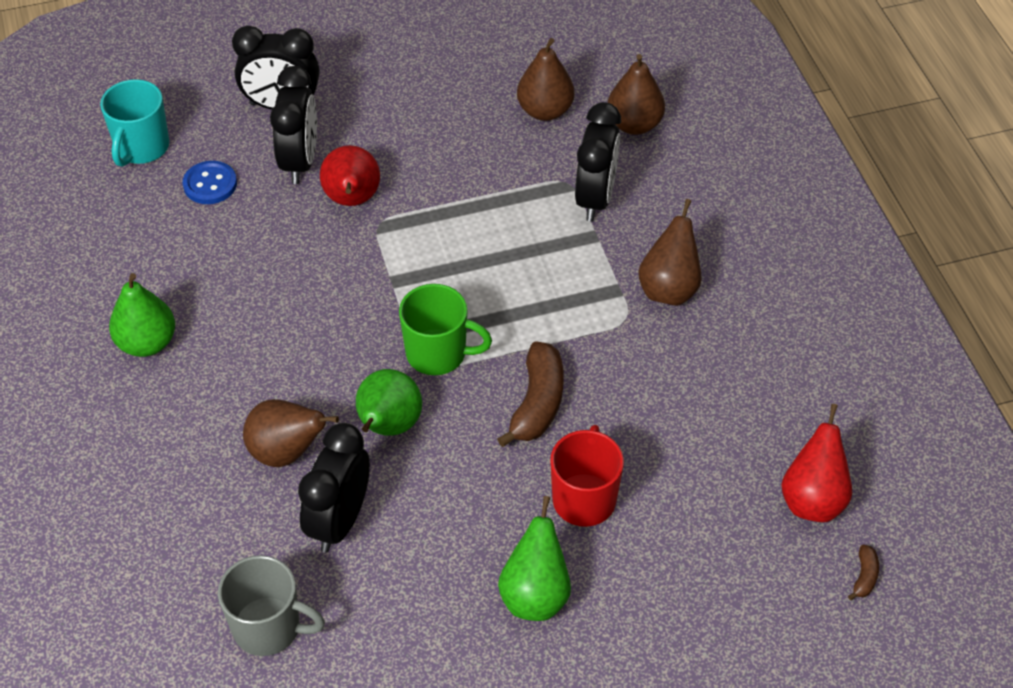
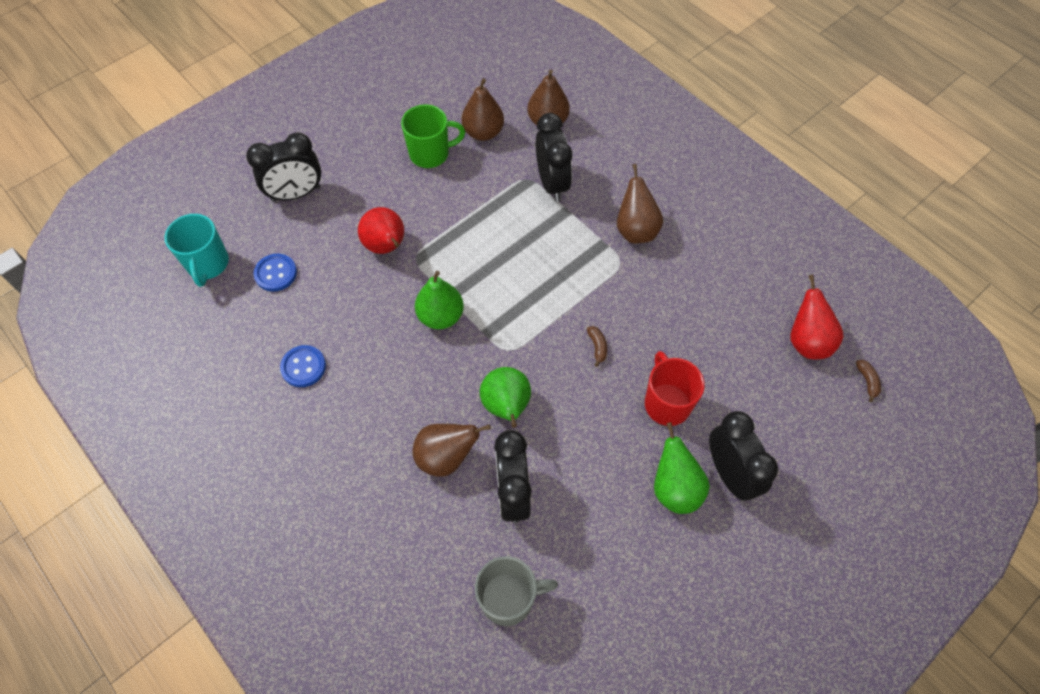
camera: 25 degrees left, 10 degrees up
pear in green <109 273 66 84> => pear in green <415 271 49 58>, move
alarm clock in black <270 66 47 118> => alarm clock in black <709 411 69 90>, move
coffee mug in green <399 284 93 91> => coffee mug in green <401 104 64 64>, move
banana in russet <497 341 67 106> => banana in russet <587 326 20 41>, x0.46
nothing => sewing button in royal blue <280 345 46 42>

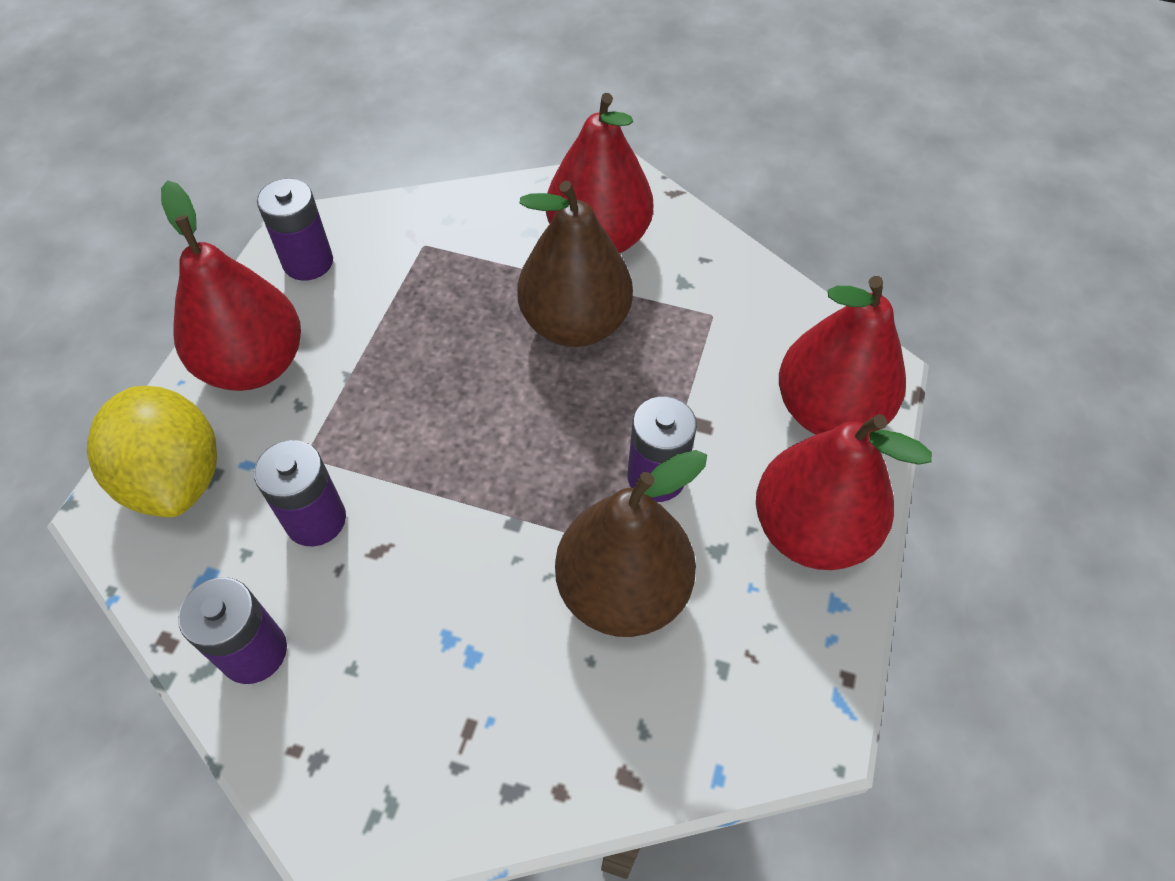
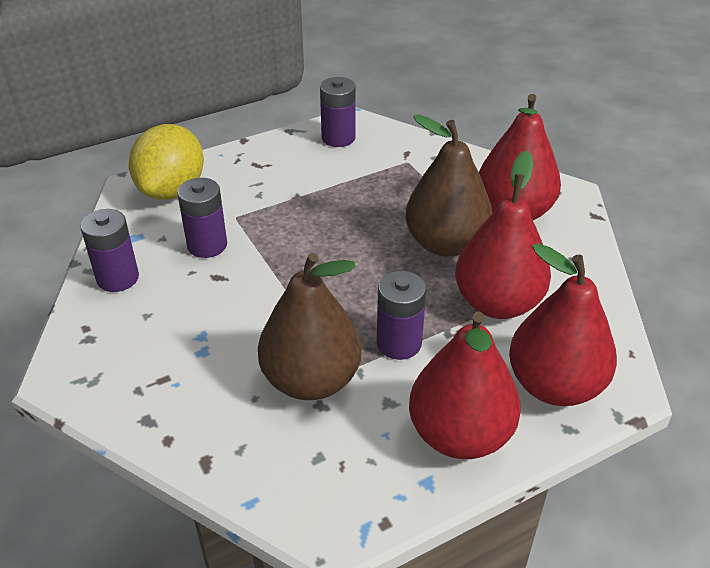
camera: 45 degrees right, 15 degrees down
pear in red <161 180 140 211> => pear in red <455 150 96 169>, move

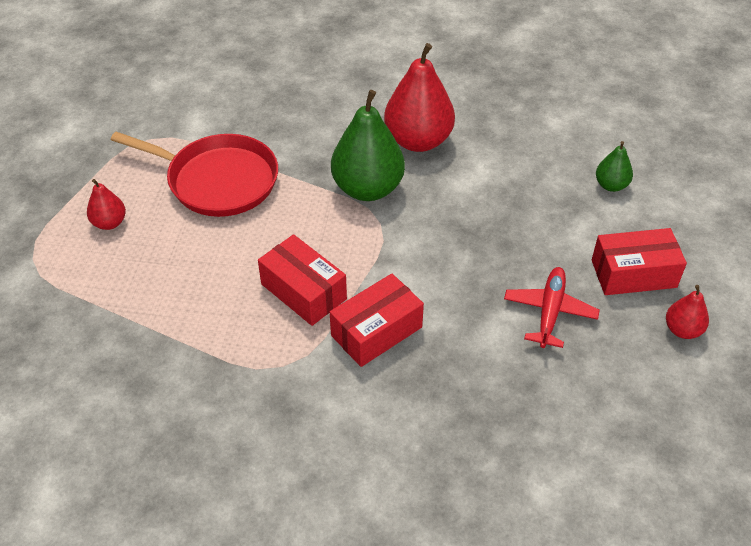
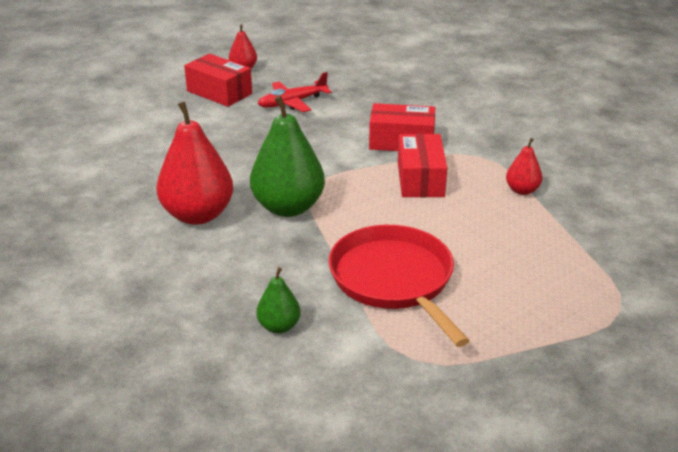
camera: 135 degrees left, 15 degrees down
pear in red <87 179 39 51> => pear in red <506 138 37 57>, move
pear in green <596 141 37 51> => pear in green <256 267 45 66>, move

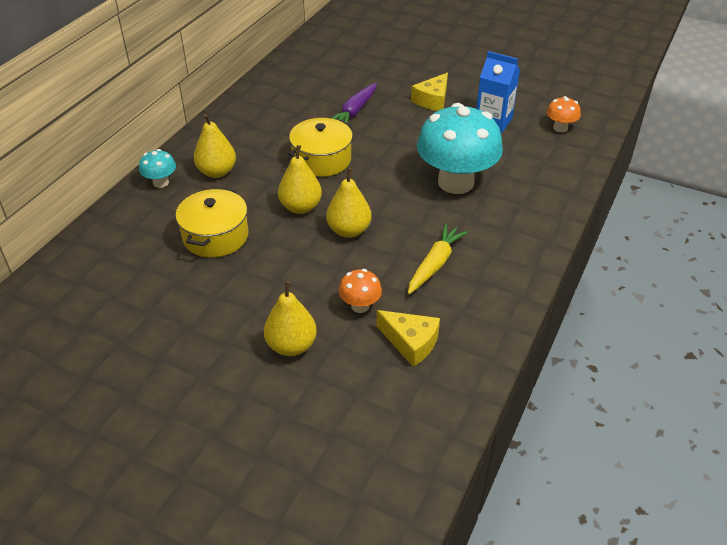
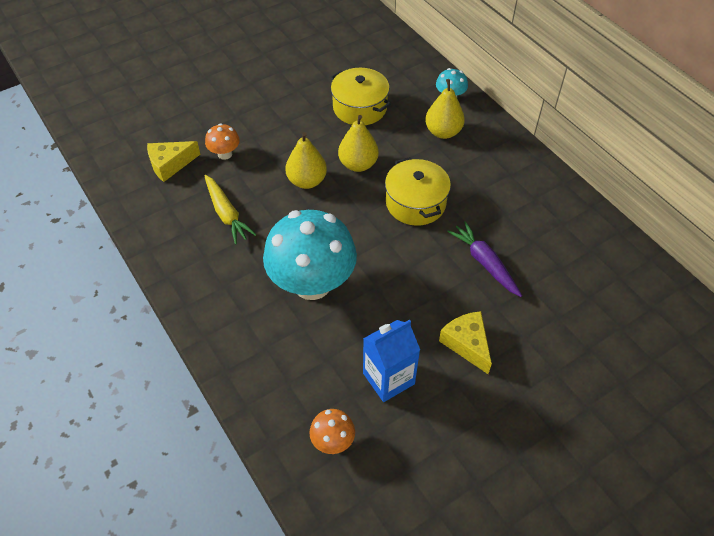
camera: 120 degrees right, 10 degrees up
pear in golden <264 281 53 75> => nothing

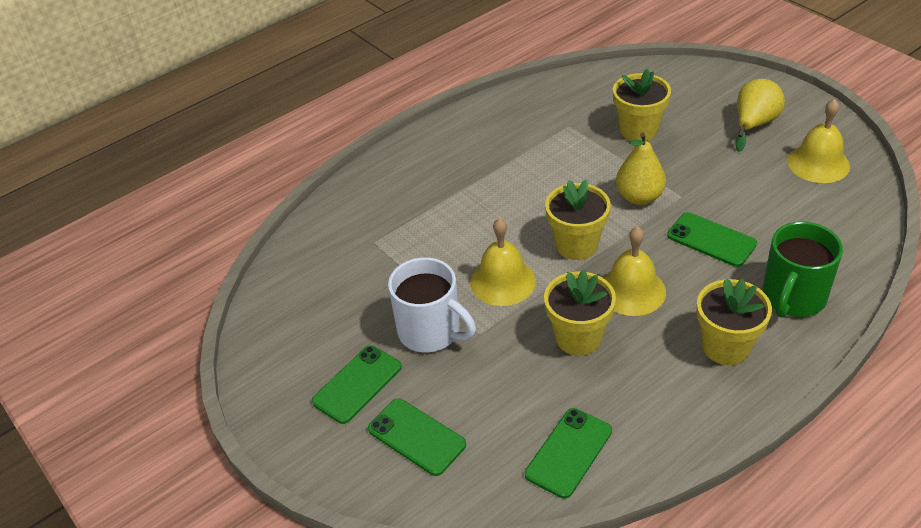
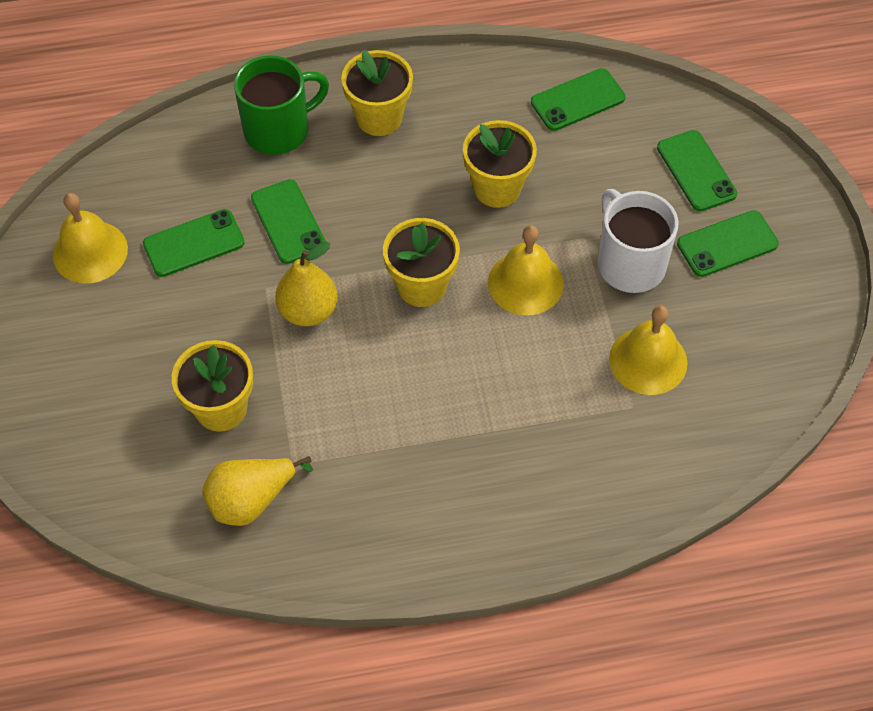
camera: 155 degrees left, 15 degrees up
bell in golden <603 226 63 90> => bell in golden <609 305 78 90>, move
pear in golden <735 79 50 73> => pear in golden <202 456 111 70>, move
nothing => mobile phone in green <143 209 102 68>

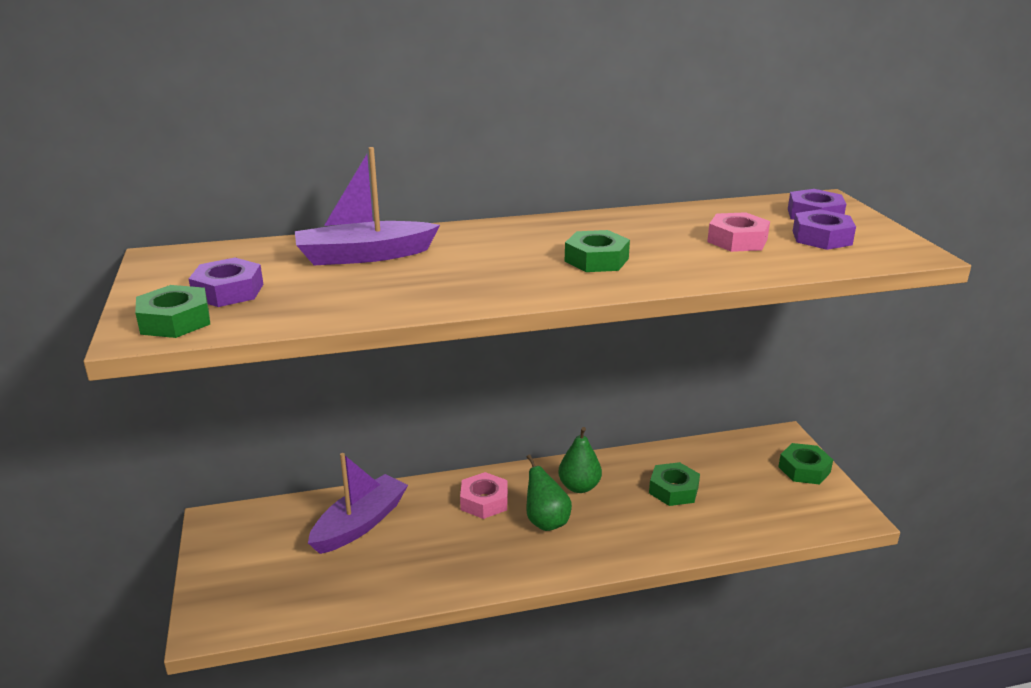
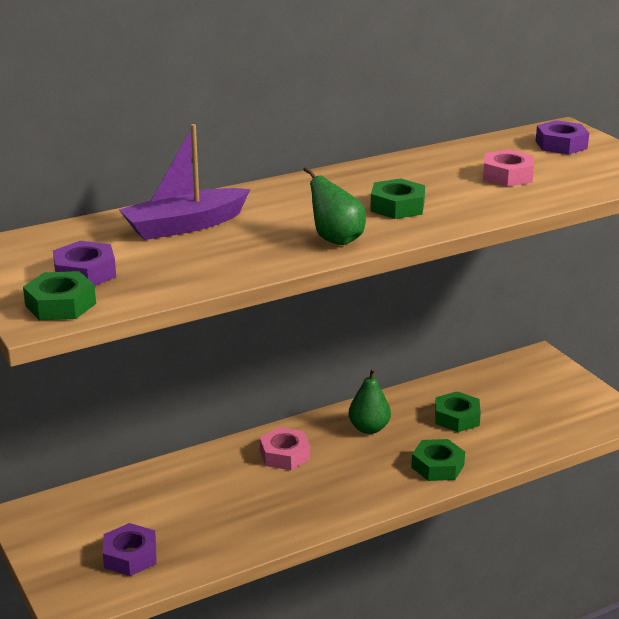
camera: 15 degrees left, 0 degrees up
sailboat in violet <308 453 100 101> => nothing
pear in green <526 454 46 77> => pear in green <303 166 63 79>, move
hex nut in green <778 443 55 41> => hex nut in green <411 439 54 42>, move
hex nut in violet <793 209 63 41> => hex nut in violet <103 523 53 53>, move

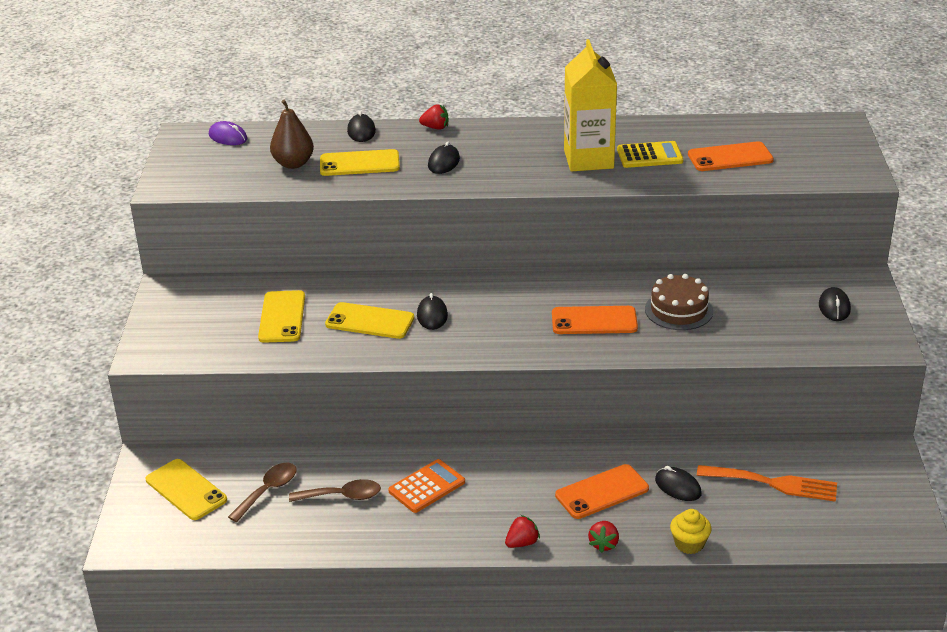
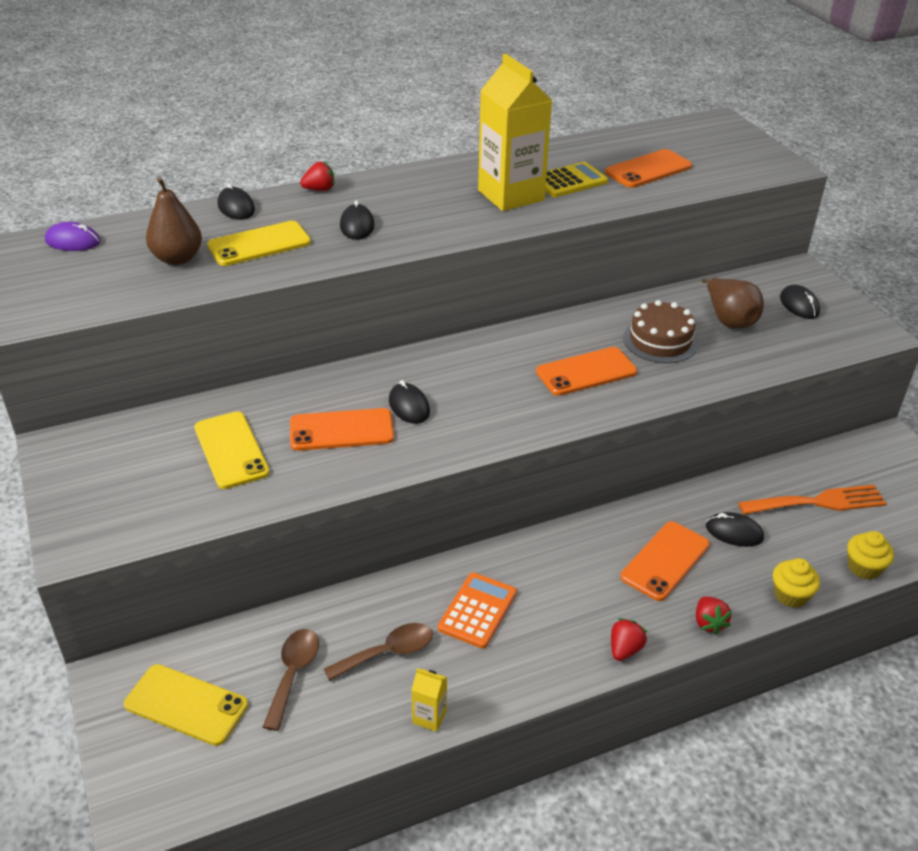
camera: 25 degrees left, 5 degrees up
mobile phone in golden <325 302 89 37> => mobile phone in bright orange <290 408 104 43>
nothing => carton in golden <412 668 35 64>
nothing => pear in russet <702 278 62 51>
nothing => fairy cake in golden <847 531 47 48>

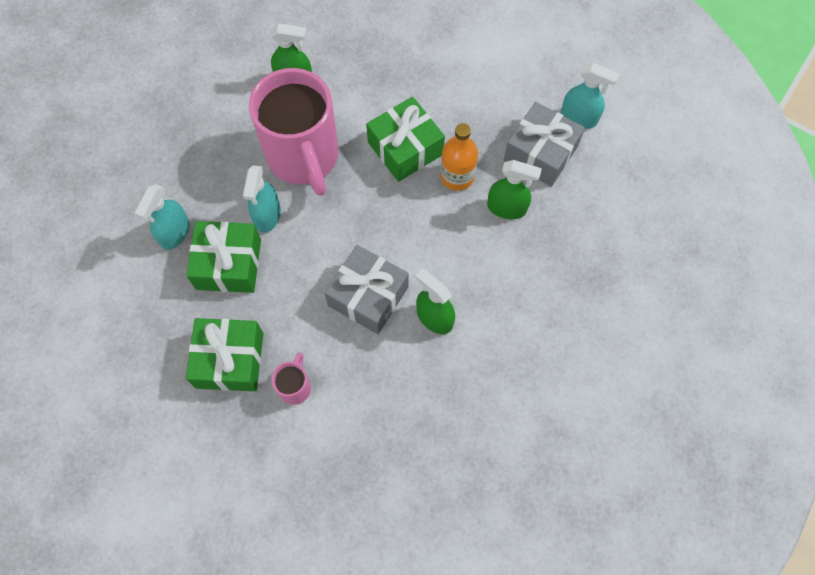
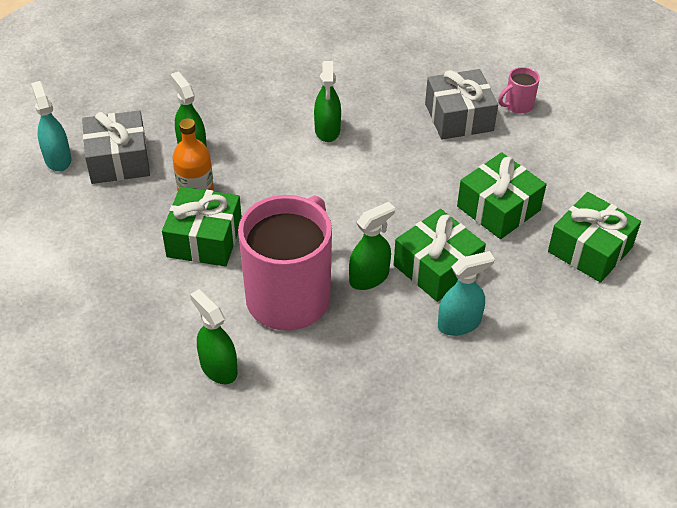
camera: 135 degrees left, 20 degrees down
sprayer in turquoise <243 165 38 68> => sprayer in green <349 202 46 88>
coffee mug in rose-pink <271 352 40 53> => coffee mug in rose-pink <498 67 42 46>, move
gift in gray <325 245 84 89> => gift in gray <425 69 73 71>, move
nothing => gift in green <548 192 93 91>

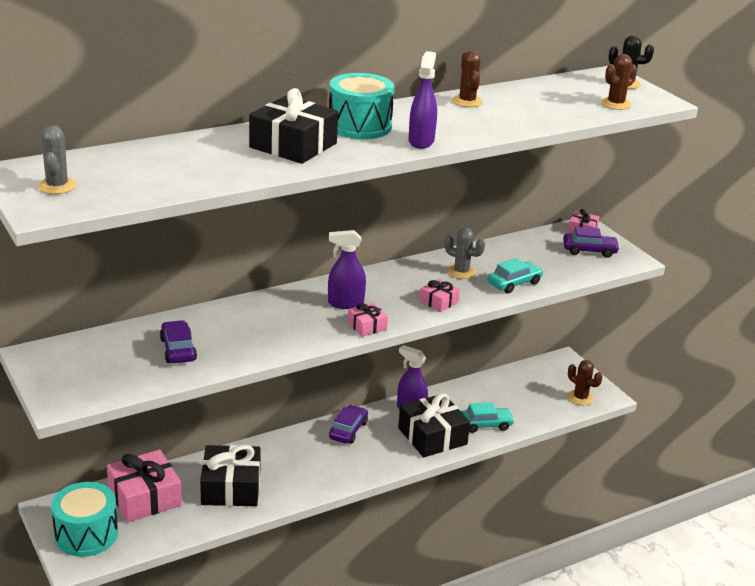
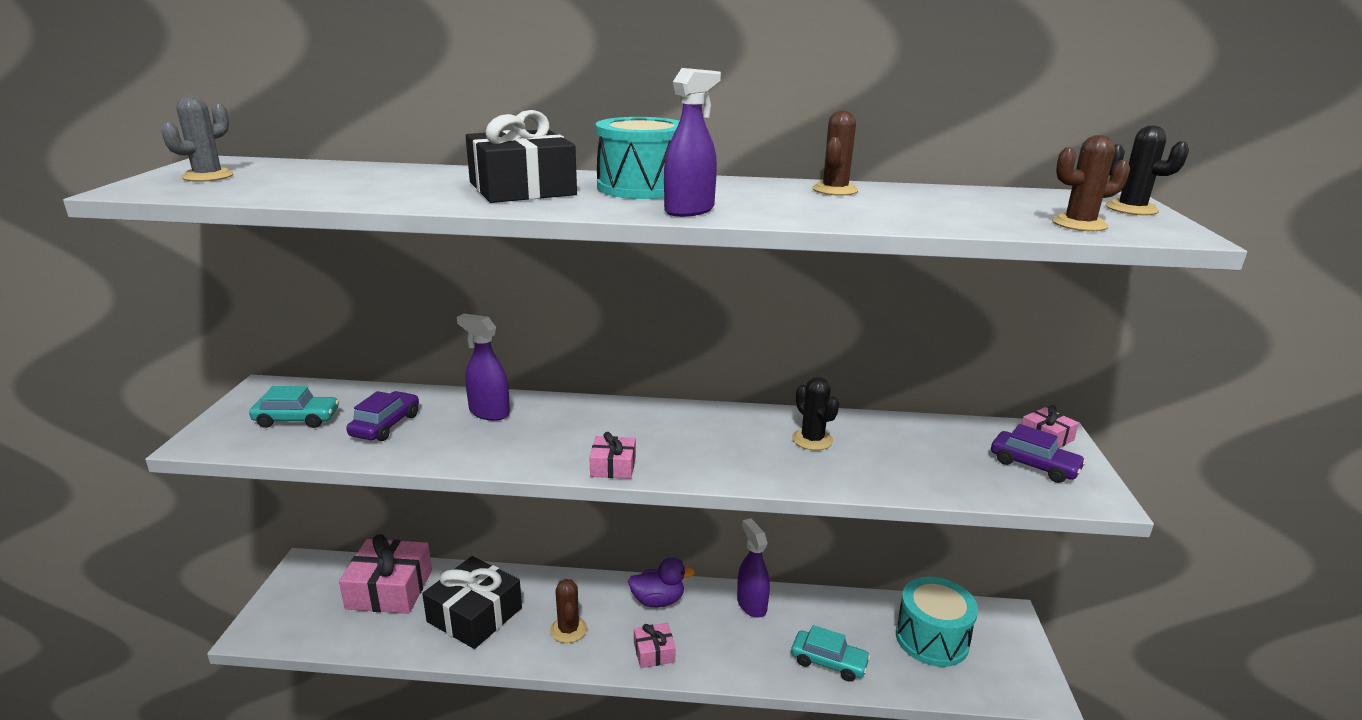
camera: 35 degrees right, 5 degrees down
snare drum in turquoise <51 482 67 75> => snare drum in turquoise <896 577 82 90>, move
sprayer in violet <328 230 38 79> => sprayer in violet <457 313 53 108>, move
car in violet <329 405 39 39> => duck in violet <628 557 67 50>
gift in black <398 393 72 64> => nothing
gift in rose-pink <419 279 41 33> => gift in rose-pink <634 623 42 45>, move
prickly plant in gray <444 228 41 51> => prickly plant in black <792 377 47 73>
car in turquoise <488 258 55 35> => car in turquoise <249 386 90 42>, move
prickly plant in russet <568 360 35 45> => prickly plant in russet <550 579 37 64>, move

